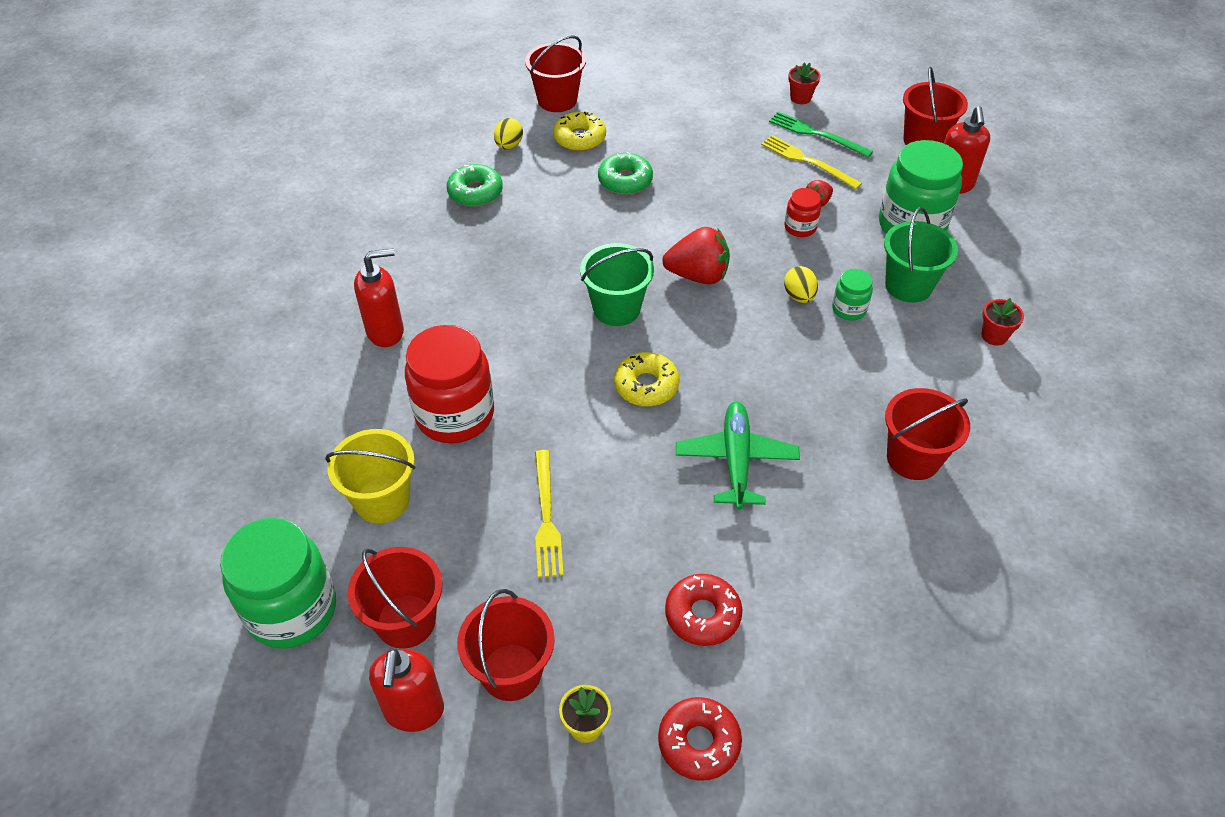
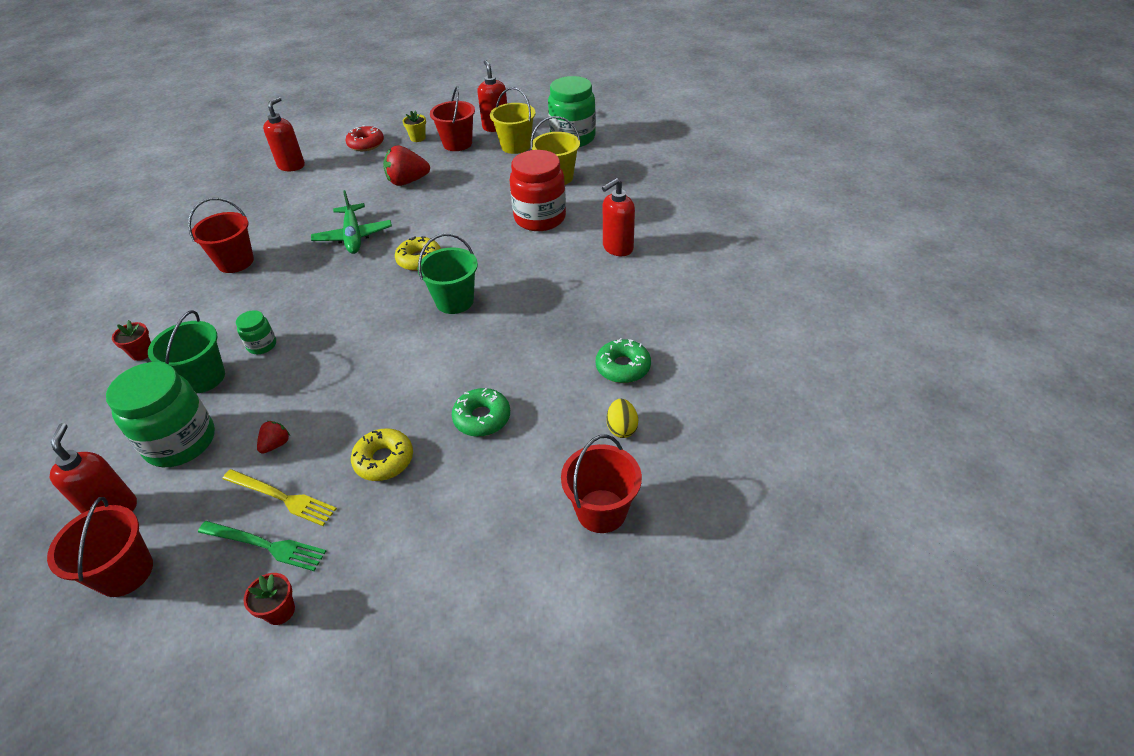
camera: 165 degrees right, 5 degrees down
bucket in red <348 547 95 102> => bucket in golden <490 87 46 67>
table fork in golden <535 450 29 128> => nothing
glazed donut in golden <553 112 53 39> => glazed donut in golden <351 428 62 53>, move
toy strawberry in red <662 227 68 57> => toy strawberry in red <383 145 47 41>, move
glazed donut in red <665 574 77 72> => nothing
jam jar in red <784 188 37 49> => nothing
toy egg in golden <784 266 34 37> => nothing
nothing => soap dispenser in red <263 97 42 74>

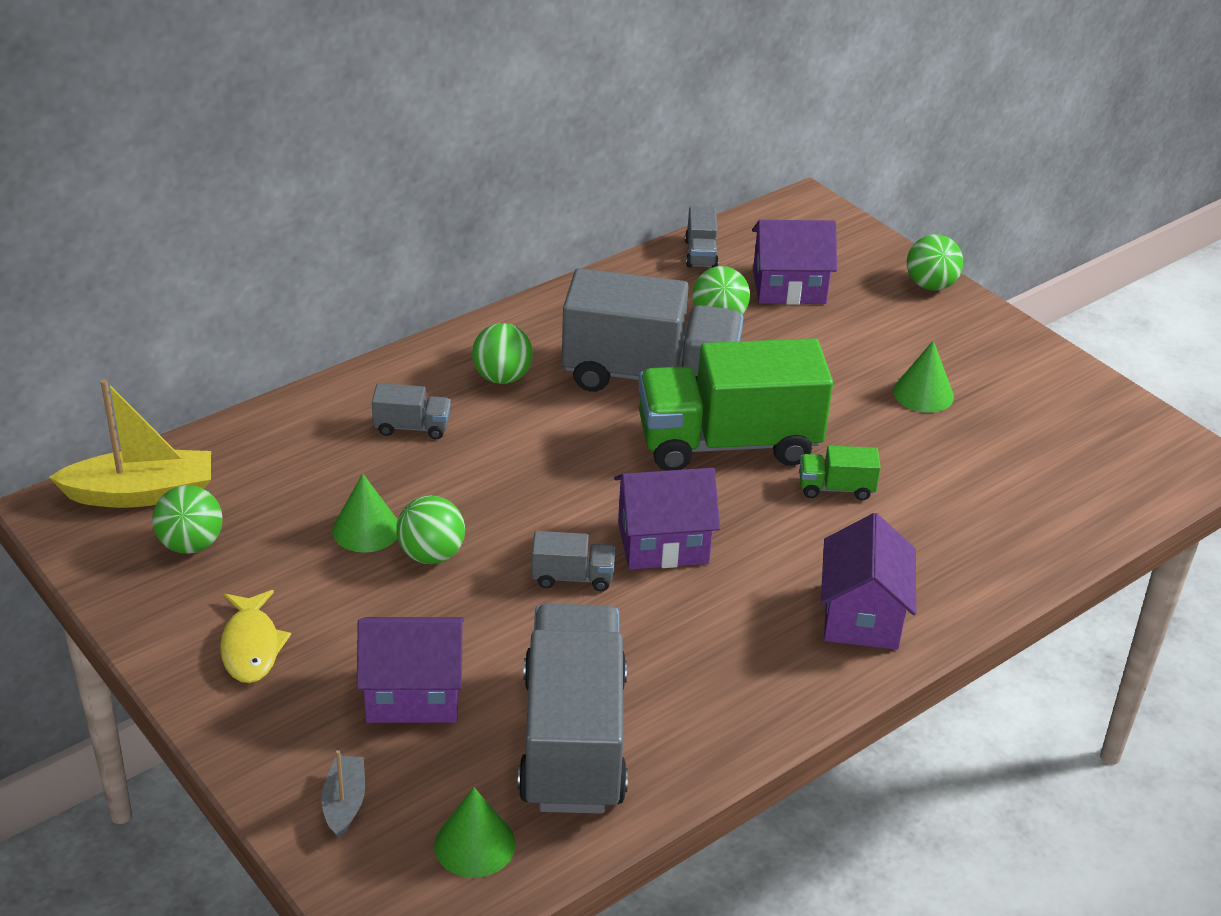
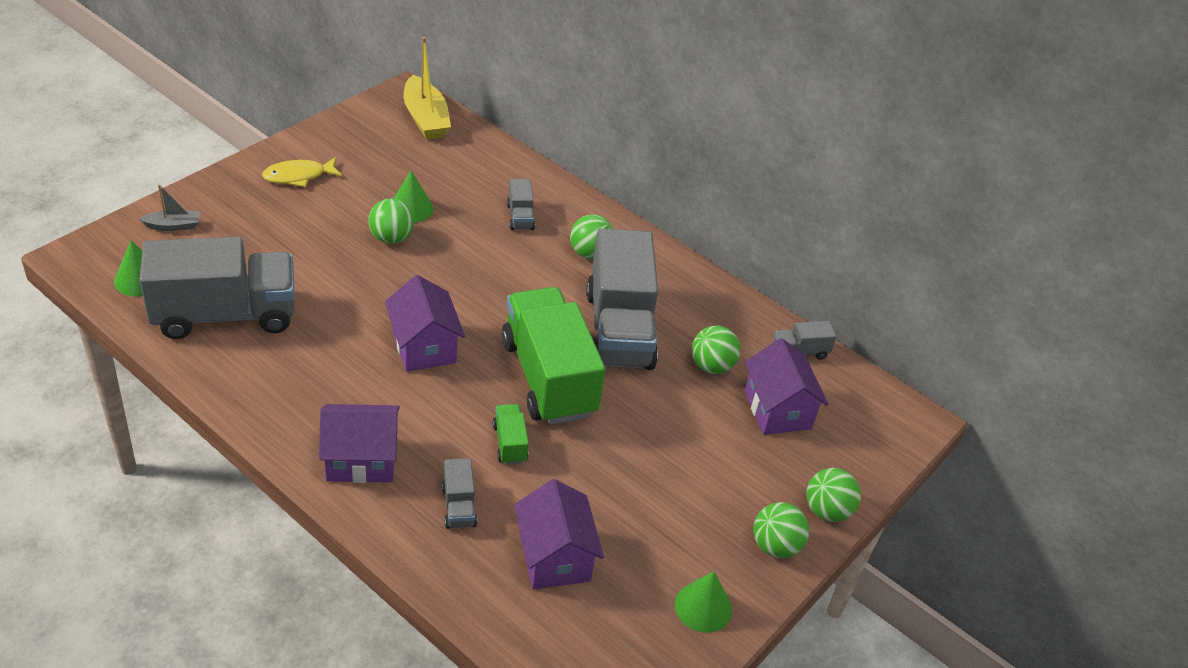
camera: 75 degrees right, 5 degrees up
sphere in green <152 485 71 69> => sphere in green <753 502 56 56>, move
cottage in violet <357 617 107 106> => cottage in violet <514 479 90 111>, move
toy truck in gray <532 531 83 60> => toy truck in gray <442 458 35 71>, move
solid cone in green <893 340 61 73> => solid cone in green <675 572 57 61>, move

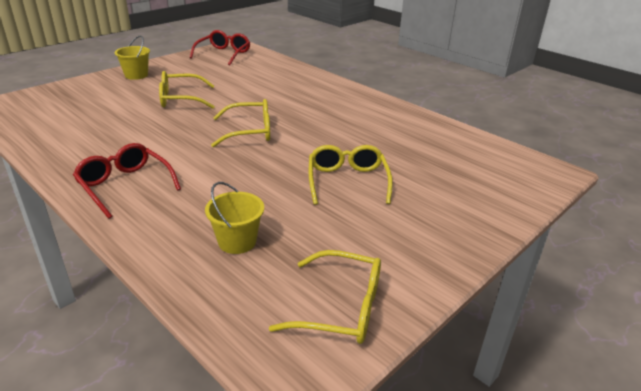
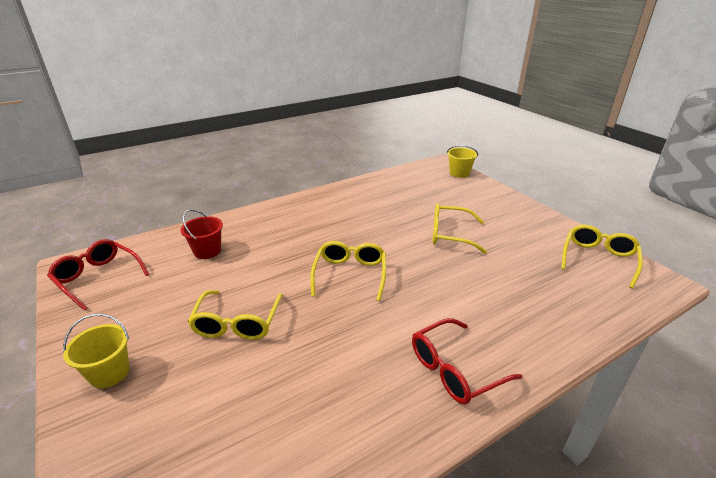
camera: 75 degrees left, 0 degrees up
bucket in golden <205 182 59 72> => bucket in golden <447 145 31 33>, move
nothing => bucket in red <181 209 42 50>

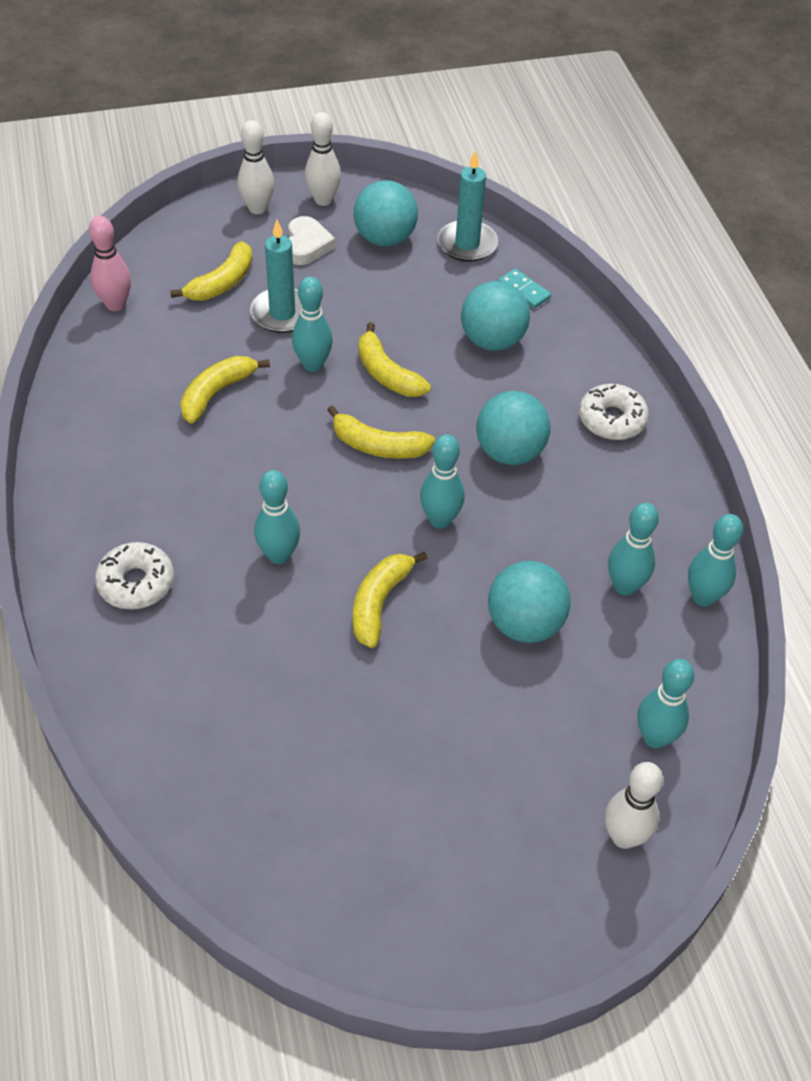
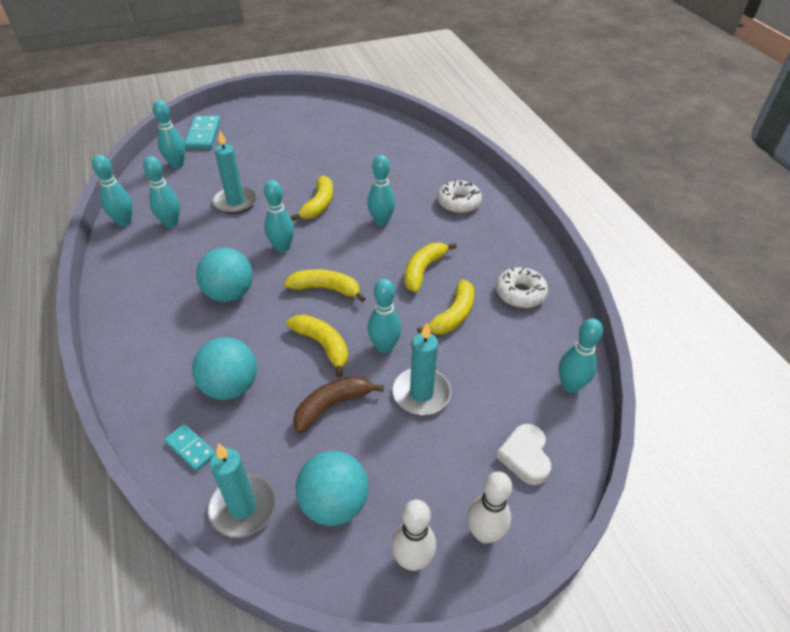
camera: 175 degrees right, 5 degrees down
bowling pin in rose-pink <89 216 42 95> => bowling pin in turquoise <559 318 44 75>
banana in golden <170 241 82 60> => banana in golden <405 243 52 49>, move
heart shape in white <289 216 46 49> => heart shape in white <496 424 55 61>, move
sphere in turquoise <488 561 83 82> => wax candle in turquoise <213 131 44 83>
glazed donut in white <579 384 70 56> => glazed donut in white <496 266 52 42>, move
bowling pin in white <605 762 58 87> => domino in turquoise <184 116 36 33>
nothing => banana in russet <293 376 91 57>

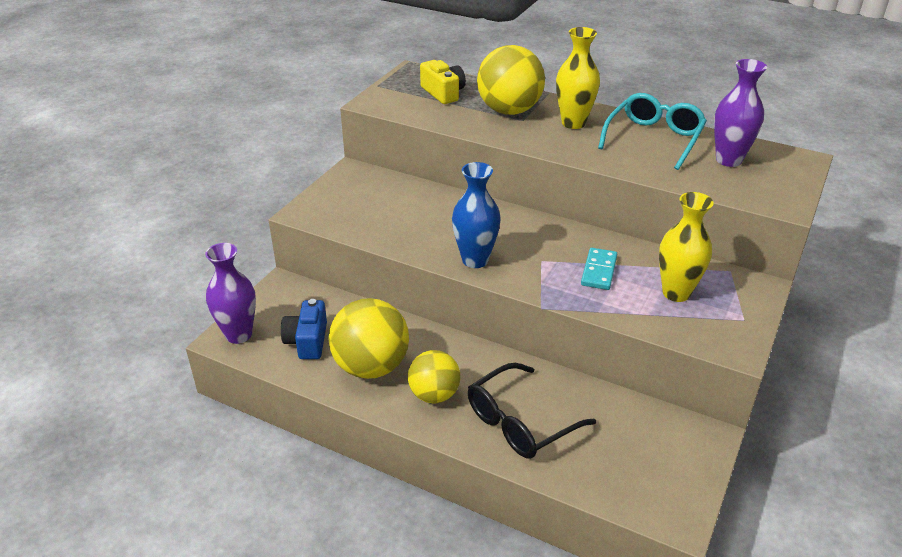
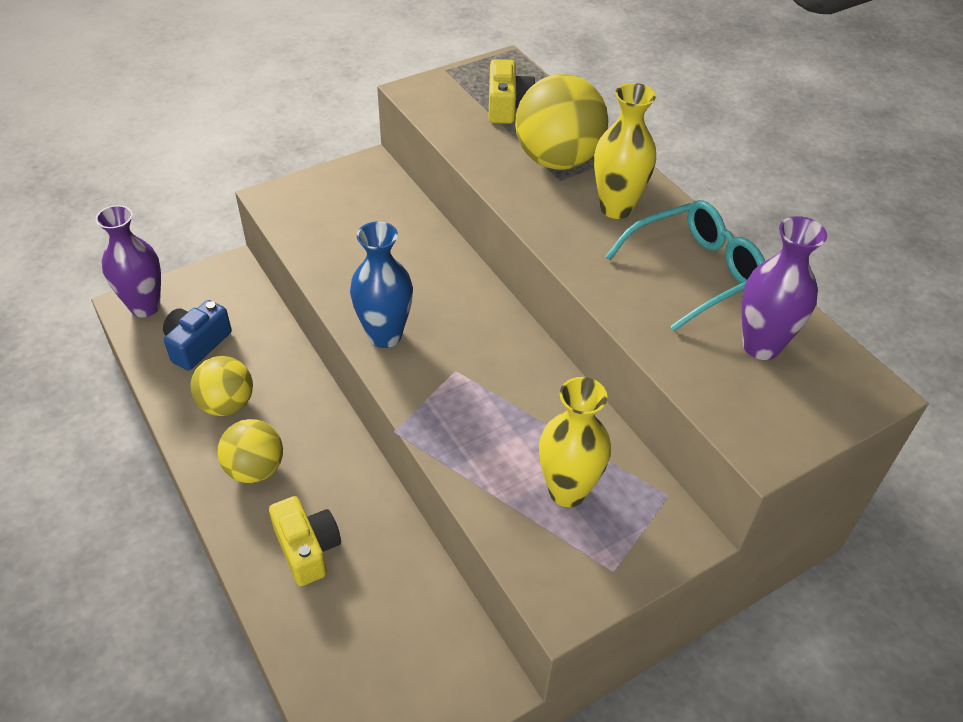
camera: 30 degrees right, 10 degrees up
sphere in golden <328 298 81 81> => sphere in golden <191 356 62 60>, x0.64
eyeglasses in black <468 363 128 96> => camera in golden <269 496 72 90>
domino in turquoise <581 248 36 42> => nothing

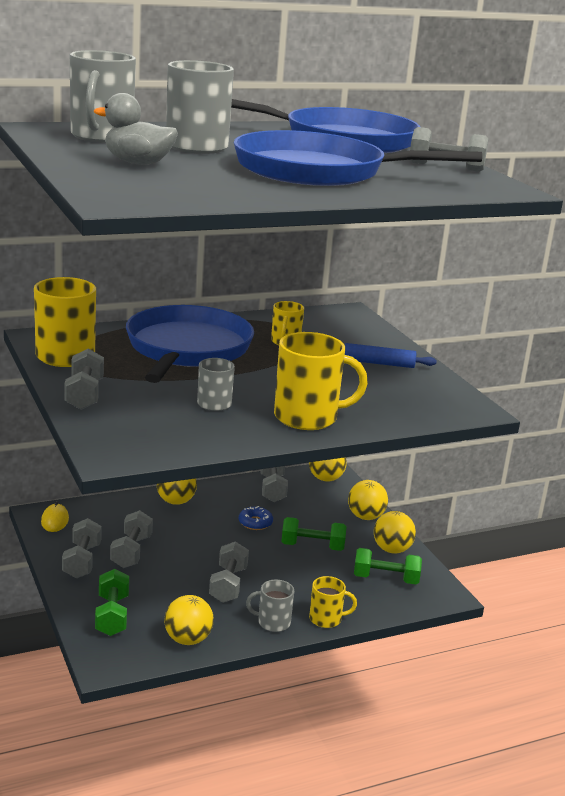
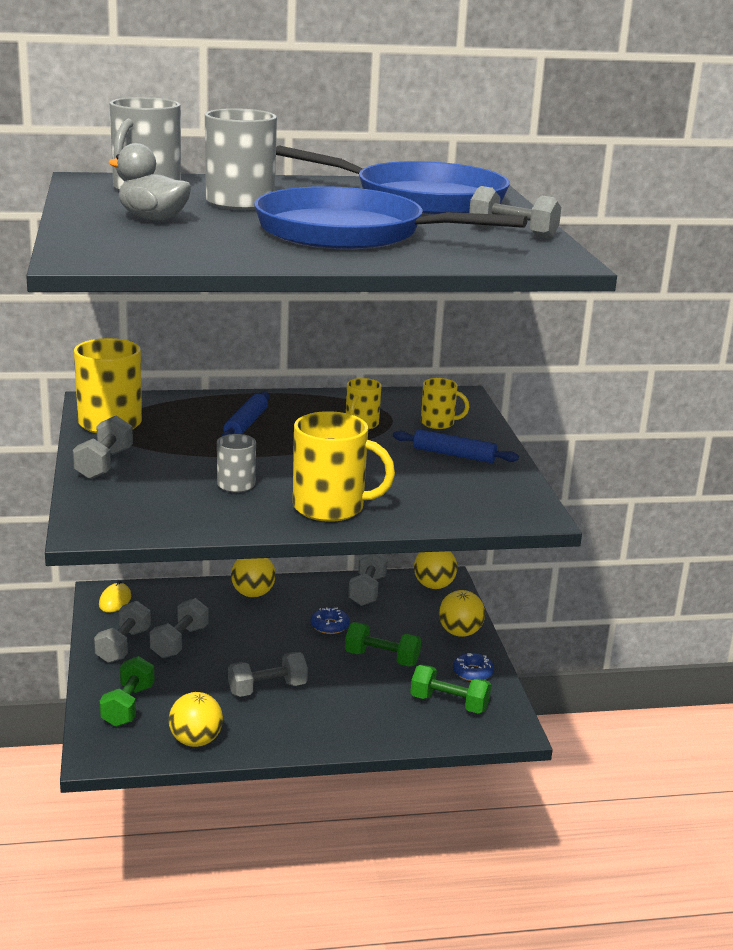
camera: 15 degrees right, 0 degrees up
pan in royal blue <126 305 128 78> => rolling pin in royal blue <221 392 48 45>
free weight in gray <209 541 40 62> => free weight in gray <228 652 80 45>, 45 degrees clockwise
coffee mug in gray <246 580 48 52> => nothing
coffee mug in golden <309 576 48 52> => coffee mug in golden <421 378 48 51>, move
sphere in golden <374 511 42 43> => glazed donut in royal blue <453 653 41 28>

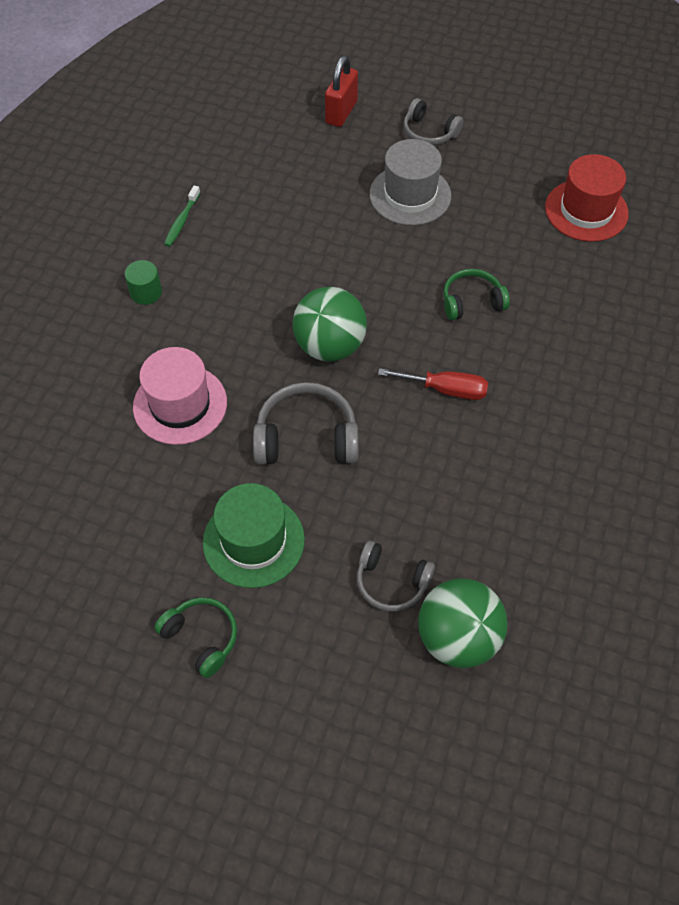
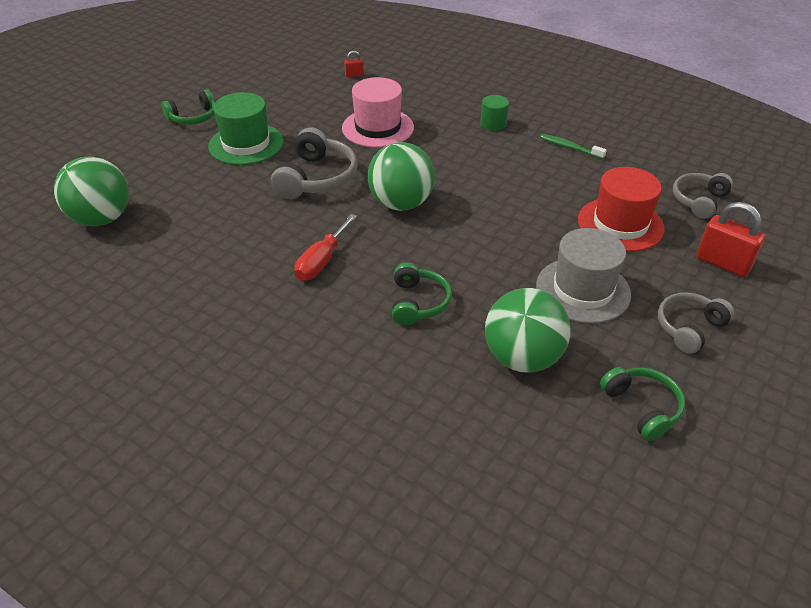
camera: 105 degrees right, 15 degrees down
headset in gray <357 541 78 71> => headset in gray <673 173 60 46>, move
top hat in red <545 154 84 88> => top hat in red <578 167 87 85>, move
nothing => small lock in red <344 51 20 26>
nothing => sphere in green <485 288 86 85>
nothing => headset in green <600 367 85 74>

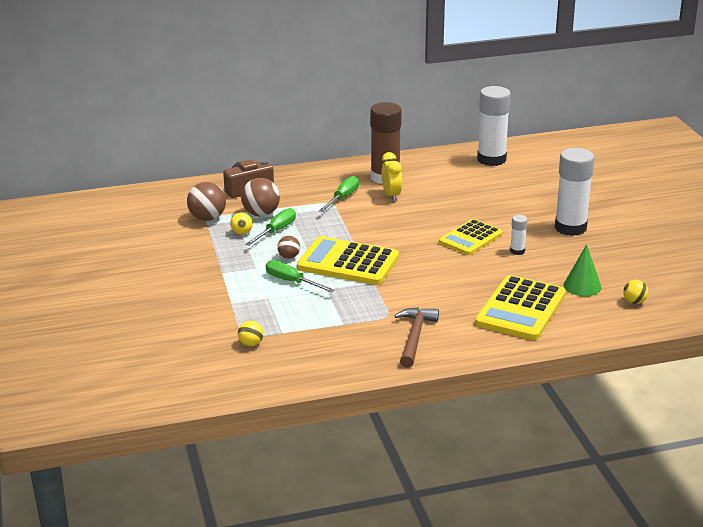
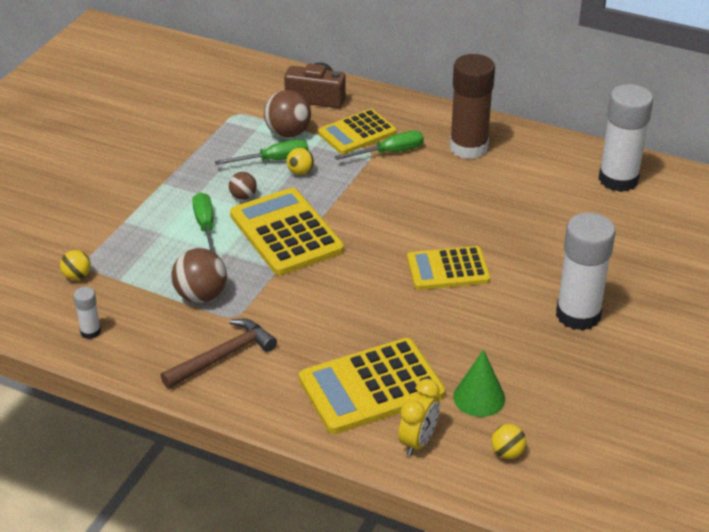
camera: 40 degrees right, 10 degrees up
sphere in russet <187 182 39 39> => sphere in russet <172 248 55 55>, move
sphere in golden <230 212 23 23> => sphere in golden <287 148 27 27>, move
alarm clock in golden <382 152 20 49> => alarm clock in golden <398 379 42 77>, move
stick of glue in white <510 215 17 40> => stick of glue in white <73 287 28 52>, move
nothing => calculator in golden <318 109 78 45>

